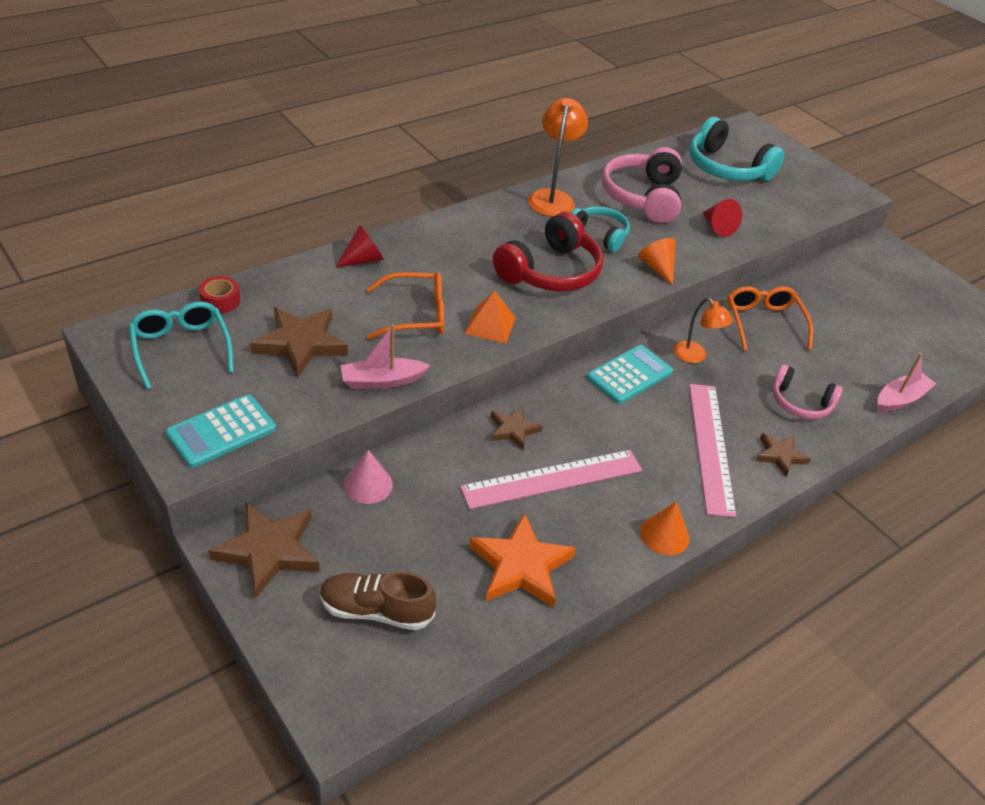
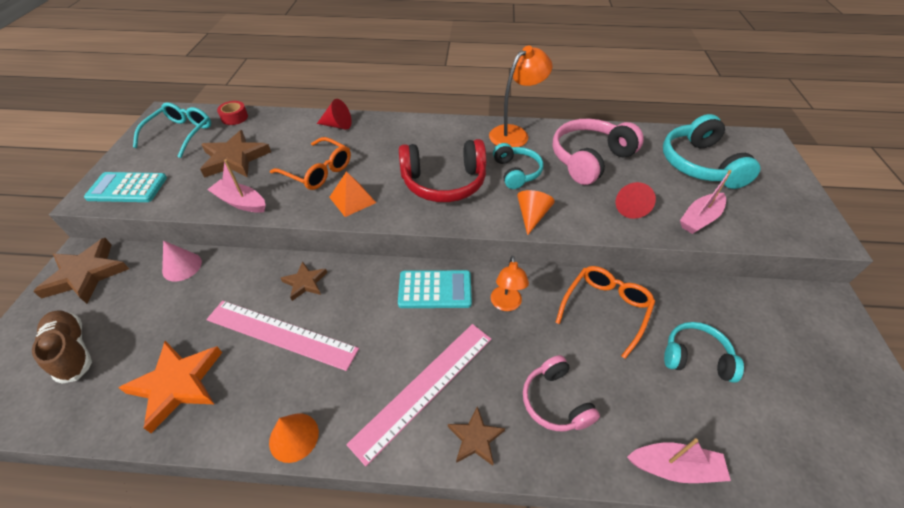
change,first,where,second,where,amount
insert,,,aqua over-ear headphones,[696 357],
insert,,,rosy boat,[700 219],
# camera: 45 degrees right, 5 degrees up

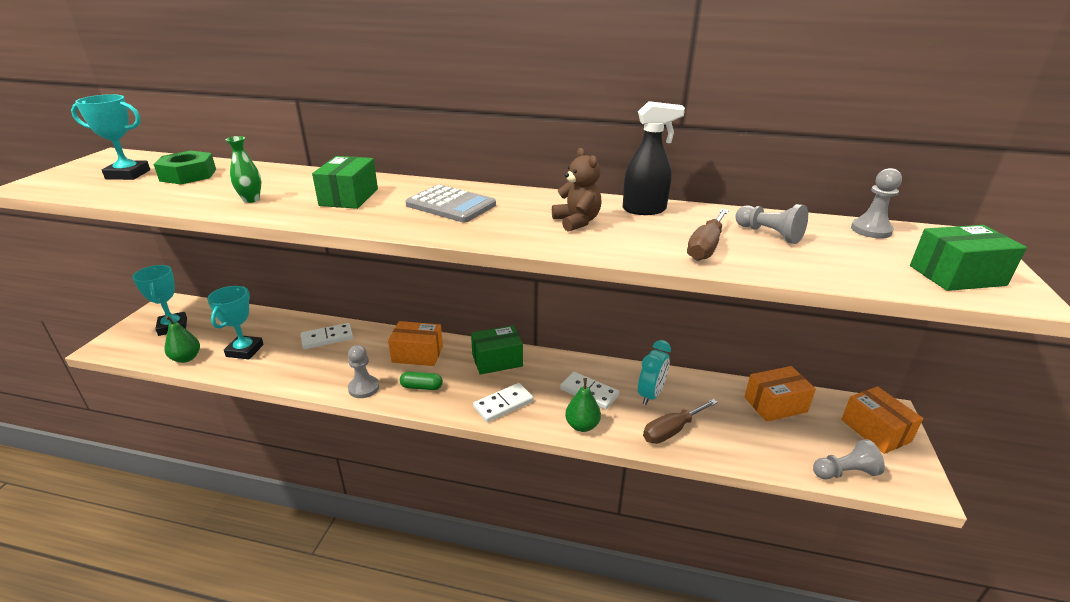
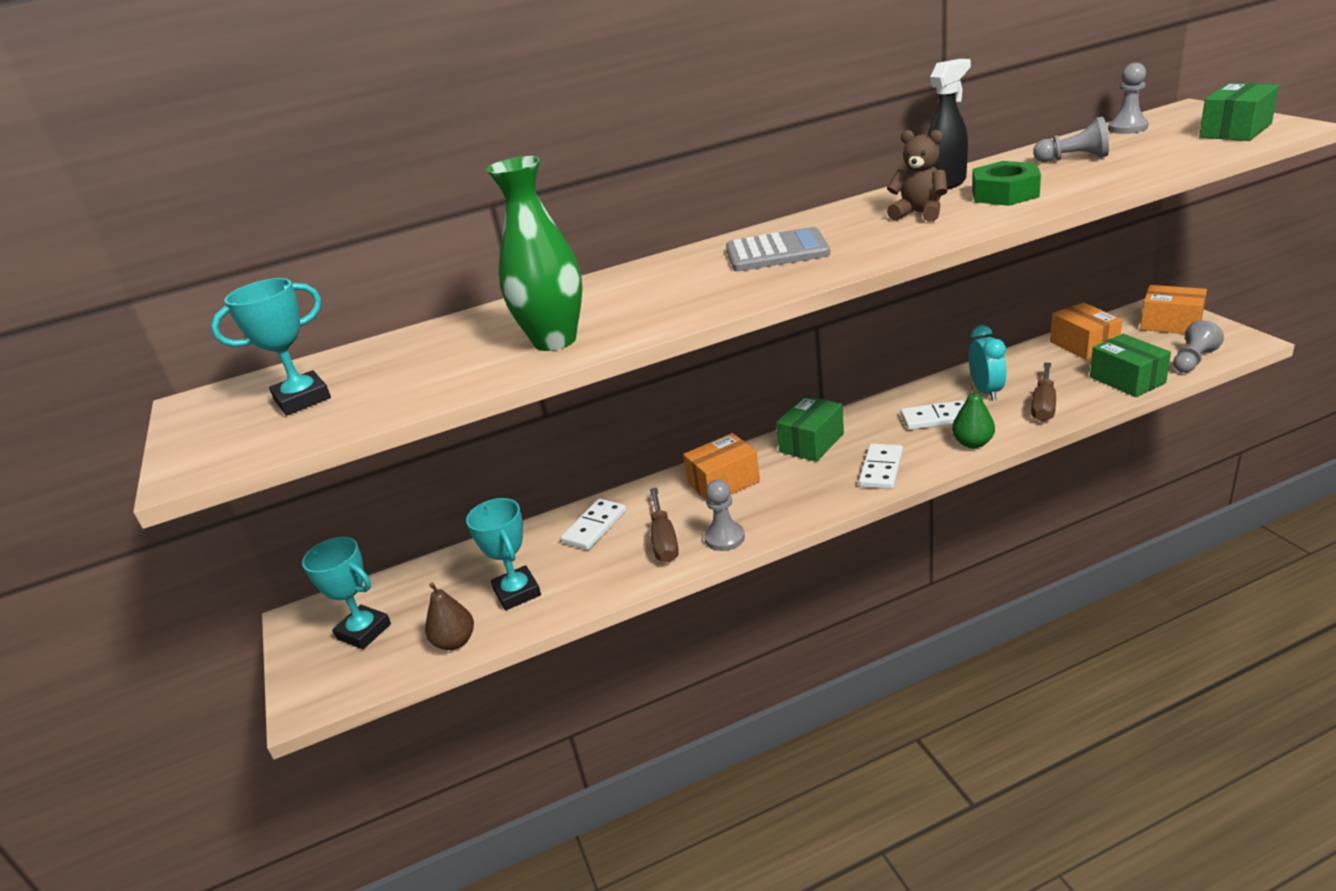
change,first,where,second,where,amount
move,emerald nut,[188 175],,[1005 193],
recolor,emerald pear,[186 358],dark brown pear,[455 642],
resize,emerald vase,[251 199],,[555 340],x2.05
move,emerald package,[349 197],,[1127 380],
delete,emerald pill,[421 387],,,
move,dark brown flat screwdriver,[706 247],,[664 540],
rotate,bright orange package,[775 404],,[1083 345],60 degrees counterclockwise
# camera: 30 degrees left, 0 degrees up

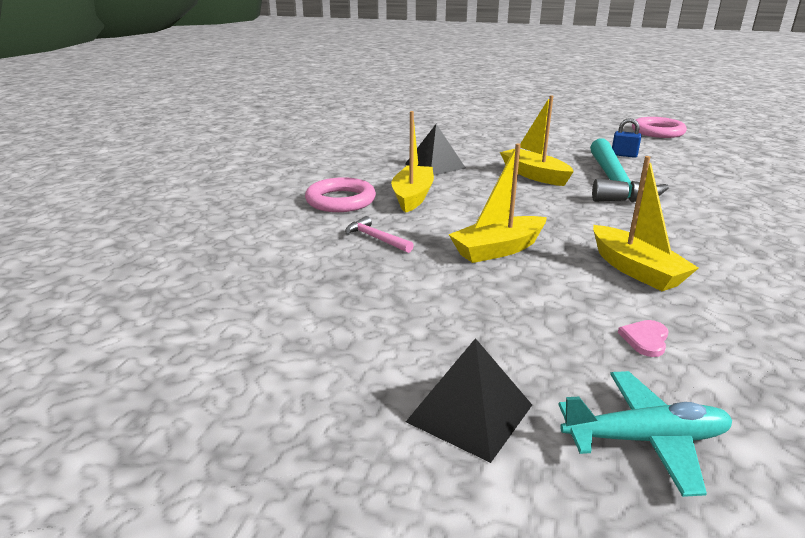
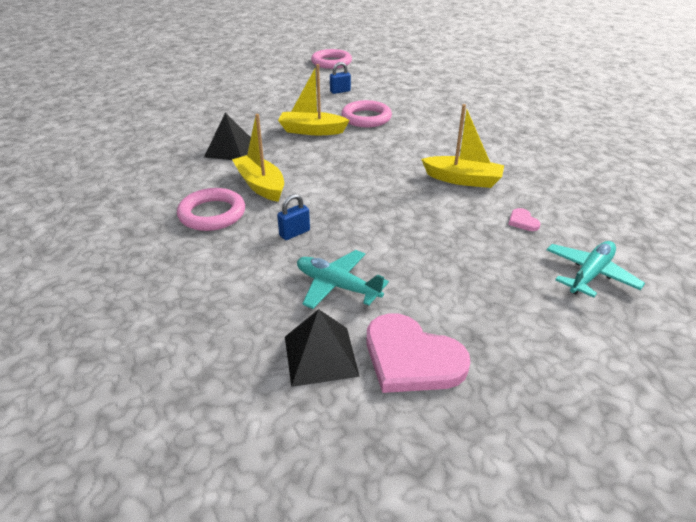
change,first,where,second,where,amount
replace,rosy hammer,[376 238],blue lock,[294 233],
move,jet-black pyramid shape,[470 413],,[320 355],
delete,golden boat,[498 249],,,
replace,aqua hammer,[613 182],rosy torus,[366 118],
insert,,,aqua aeroplane,[337 286],
insert,,,rosy love heart,[411 358],
# camera: 45 degrees left, 10 degrees up

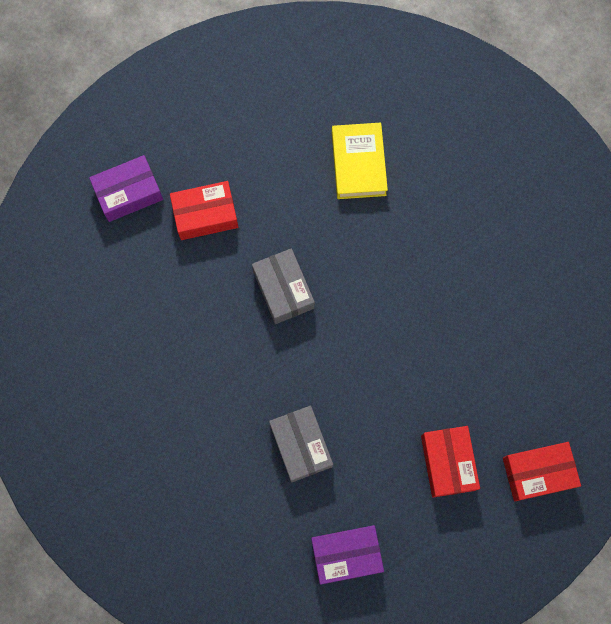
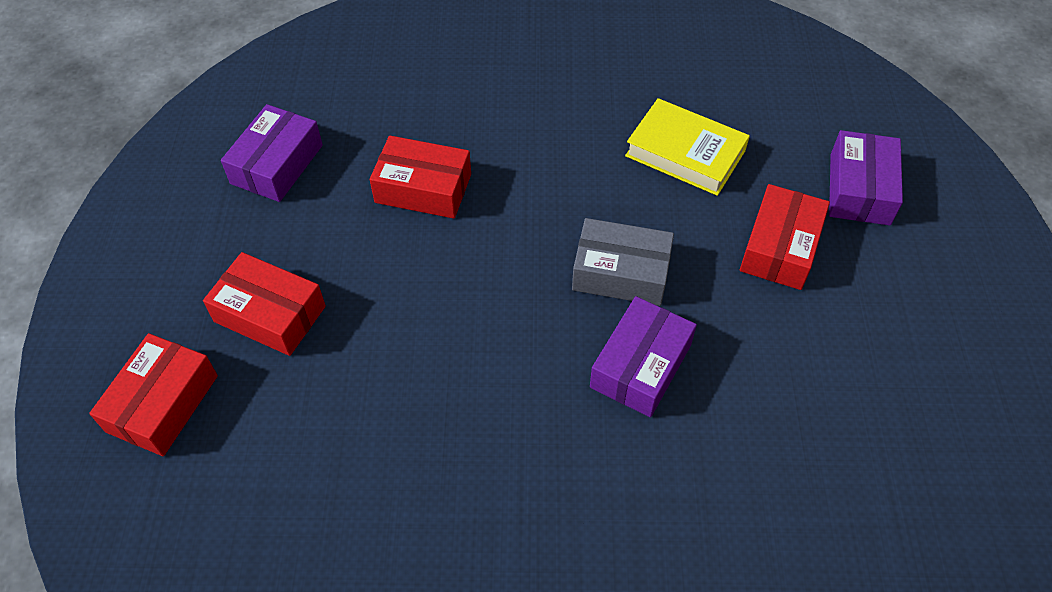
change,first,where,second,where,amount
recolor,ash-grey package,[301 445],scarlet package,[423 188],
move,golden hardback,[358 163],,[685 153],
insert,,,violet package,[640 366],
# camera: 125 degrees right, 20 degrees down

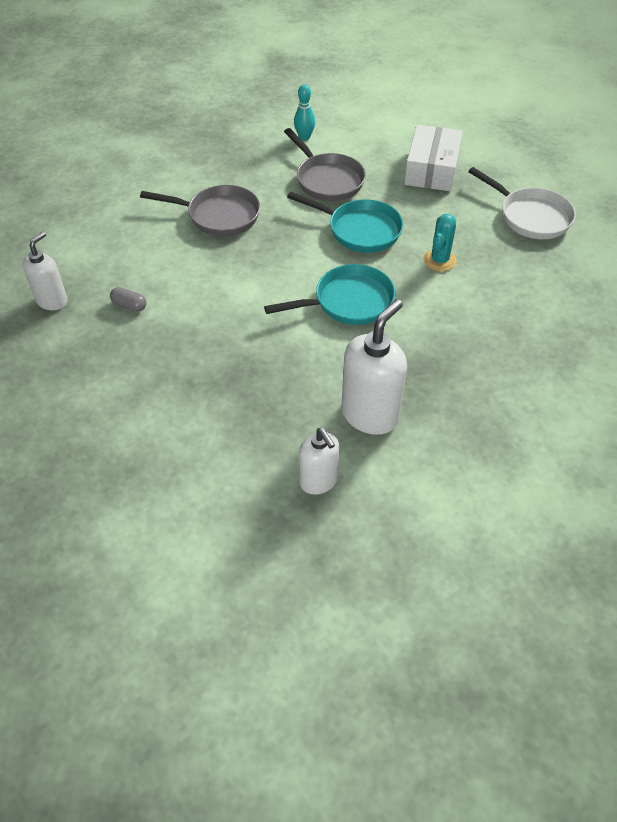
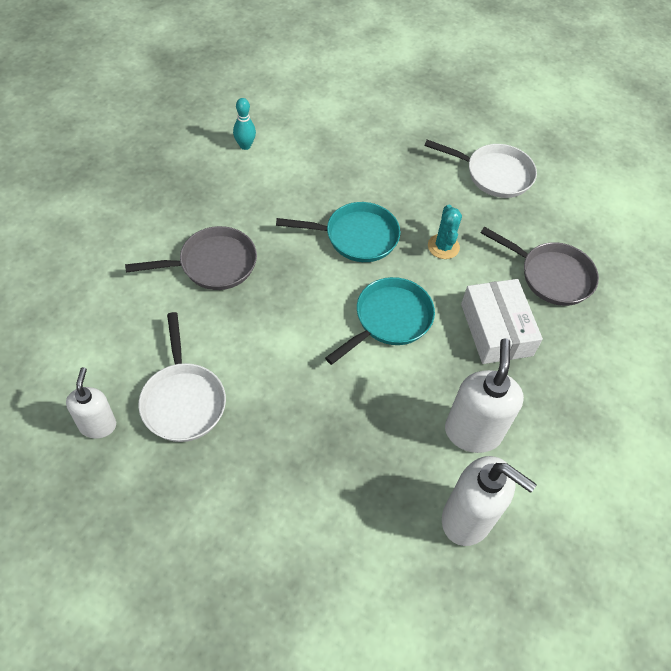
change,first,where,second,where,amount
replace,ash-grey pill,[129 305],pure white pan,[183 400],
move,ash-grey pan,[327 180],,[551 276],
resize,pure white soap dispenser,[319 481],,[467 519],x1.60
move,pure white package,[431 169],,[496 329],
# camera: 30 degrees left, 5 degrees up

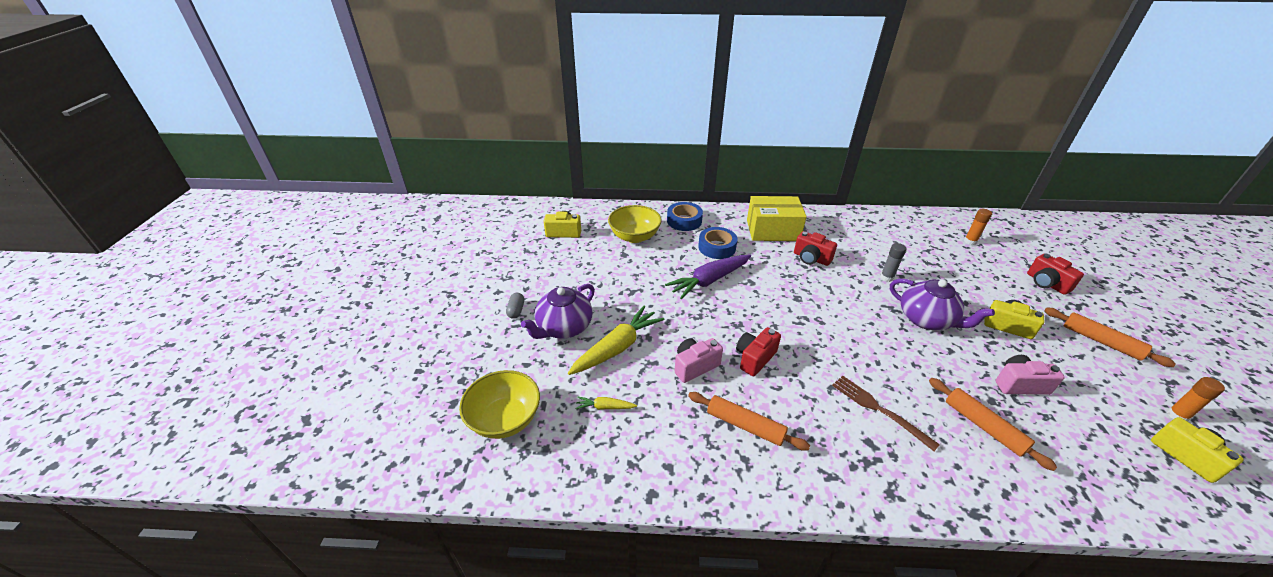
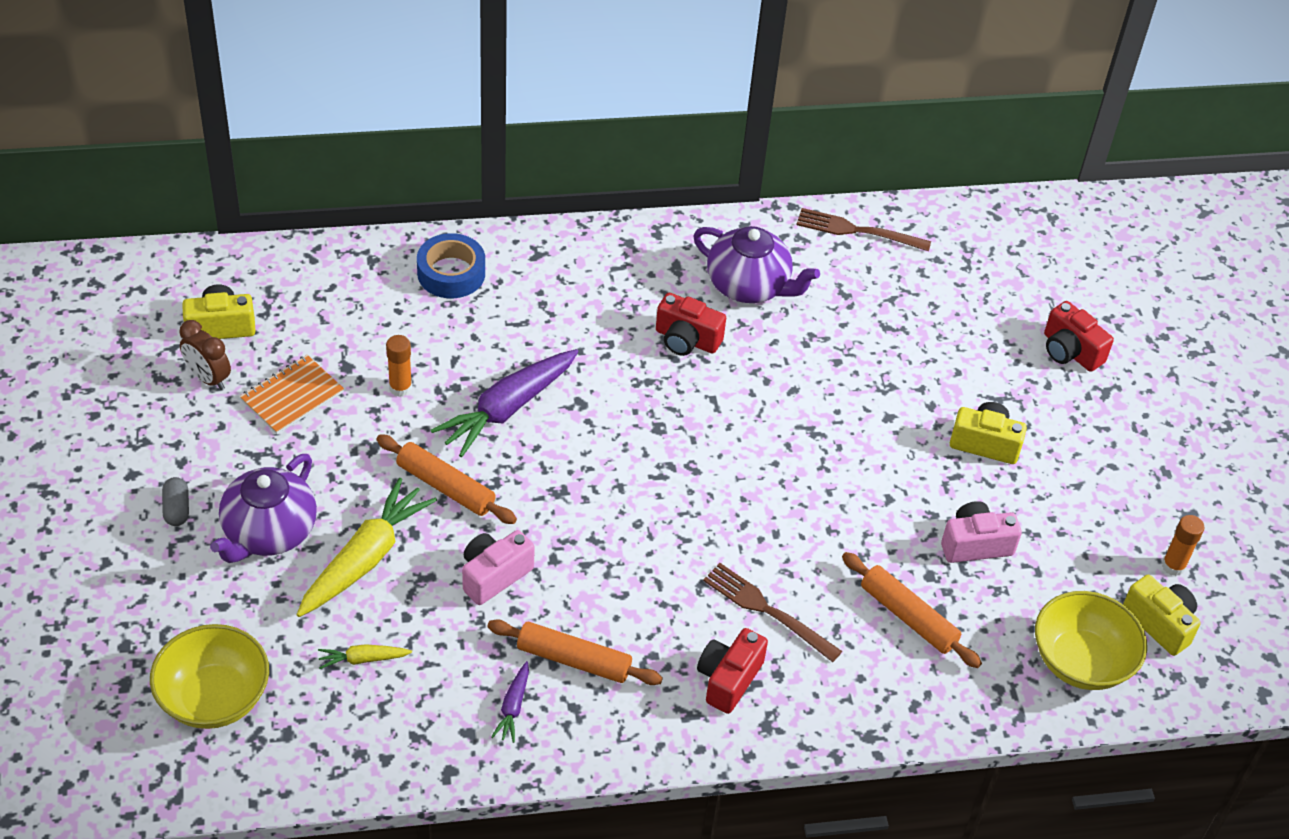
change,first,where,second,where,amount
move,golden serving bowl,[634 237],,[1081 661],
delete,blue roll of tape,[717 247],,,
move,scarlet camera,[754 358],,[728 679],
delete,golden package,[772 230],,,
delete,ash-grey glue,[886 277],,,
move,violet tea pot,[926 319],,[749 286],
move,bright orange glue,[970 241],,[400 388],
move,bright orange dough roller,[1101 341],,[446 487],
insert,,,dark brown clock,[208 378],
insert,,,bright orange notebook,[292 396],
insert,,,violet carrot,[513 707],
insert,,,dark brown fork,[857 231],
# camera: 15 degrees left, 10 degrees up

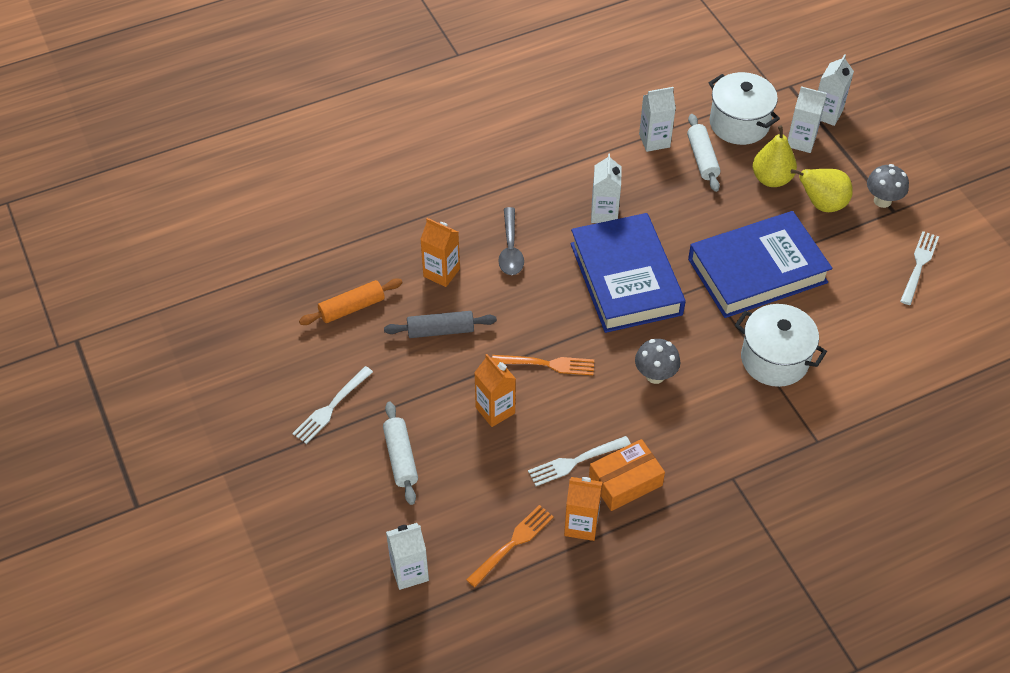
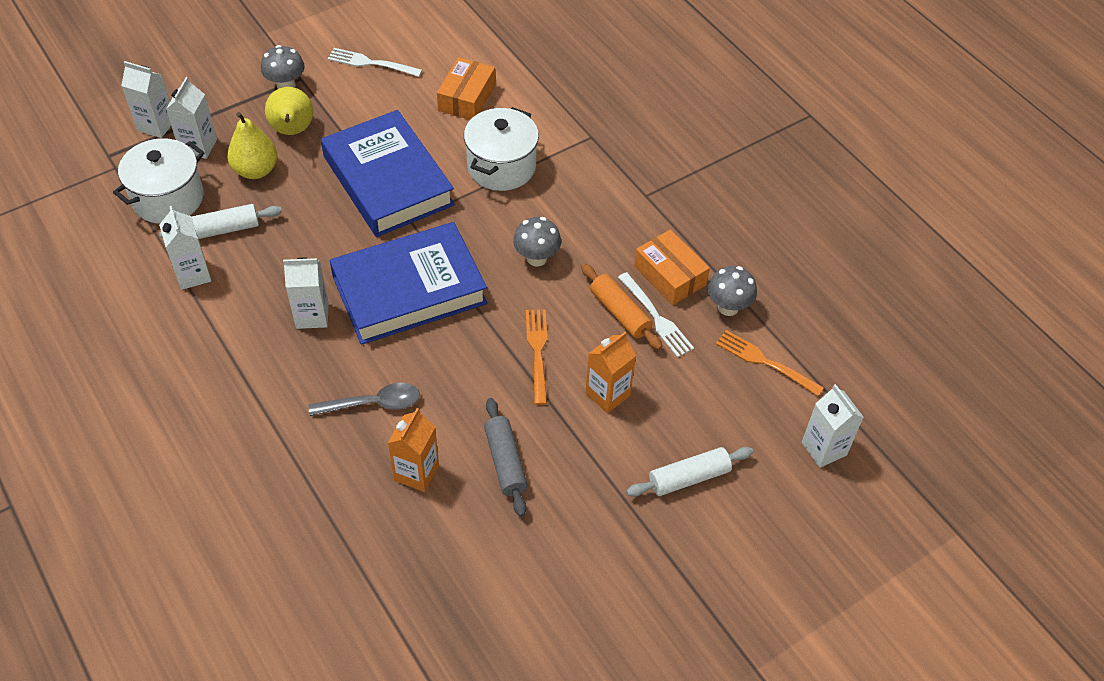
change,first,where,second,where,amount
delete,pure white fork,[331 407],,,
move,bright orange dough roller,[352 307],,[619 313],
replace,bright orange milk carton,[581 525],ash-grey toadstool,[728 307],
insert,,,bright orange package,[467 98],
# camera: 100 degrees left, 0 degrees up

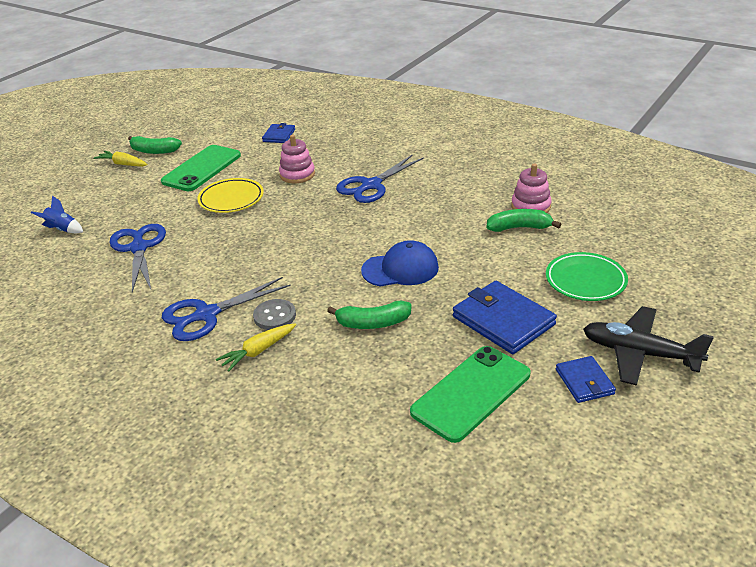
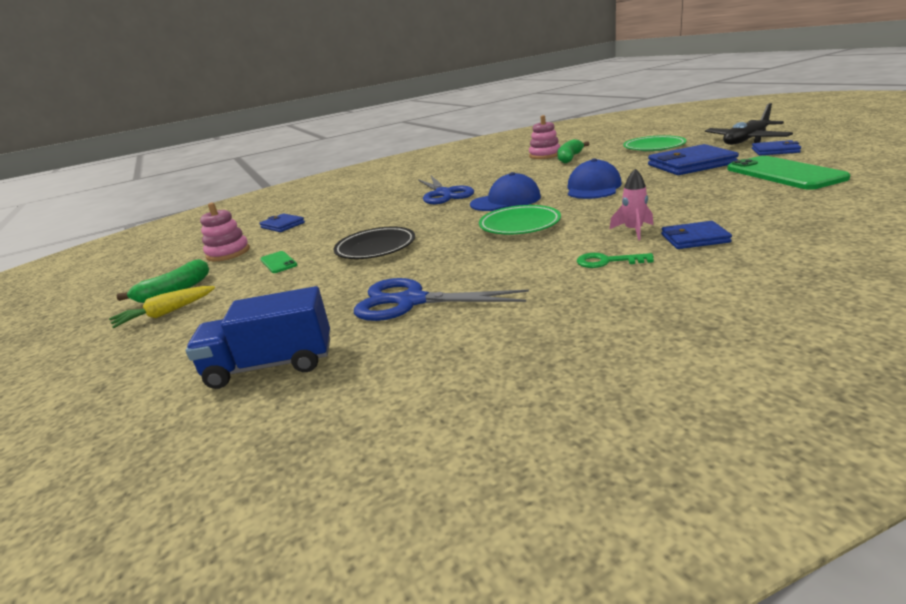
change,first,where,second,where,amount
replace,blue spaceship,[62 229],blue toy truck,[271 365],
resize,emerald smartphone,[202 168],,[278 262],x0.46
replace,blue pair of scissors,[207 314],emerald latchkey,[607 261],
recolor,golden plate,[231 199],jet-black plate,[375 248],
replace,golden carrot,[258 351],blue wallet,[694 238],
replace,ash-grey button,[274 316],rosy spaceship,[633 231],
move,rosy stacking rings,[297 174],,[228 253],
delete,emerald toy banana,[373 323],,,
insert,,,blue cap,[506 201],
insert,,,emerald plate,[519 225],
# camera: 60 degrees left, 10 degrees down

